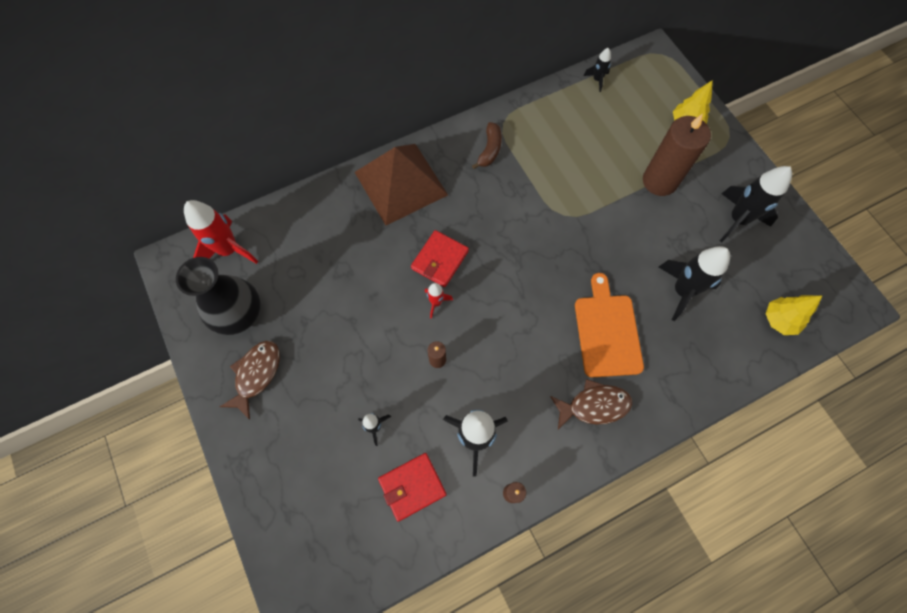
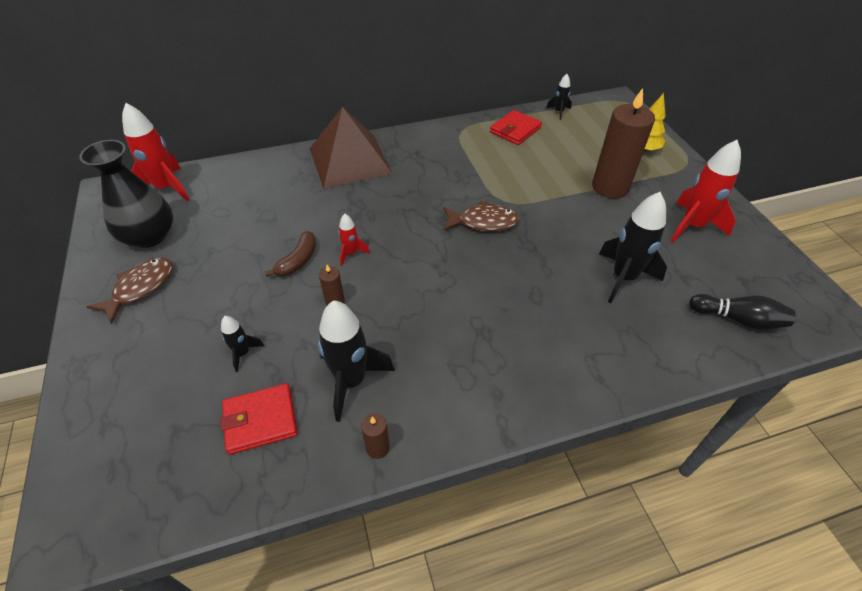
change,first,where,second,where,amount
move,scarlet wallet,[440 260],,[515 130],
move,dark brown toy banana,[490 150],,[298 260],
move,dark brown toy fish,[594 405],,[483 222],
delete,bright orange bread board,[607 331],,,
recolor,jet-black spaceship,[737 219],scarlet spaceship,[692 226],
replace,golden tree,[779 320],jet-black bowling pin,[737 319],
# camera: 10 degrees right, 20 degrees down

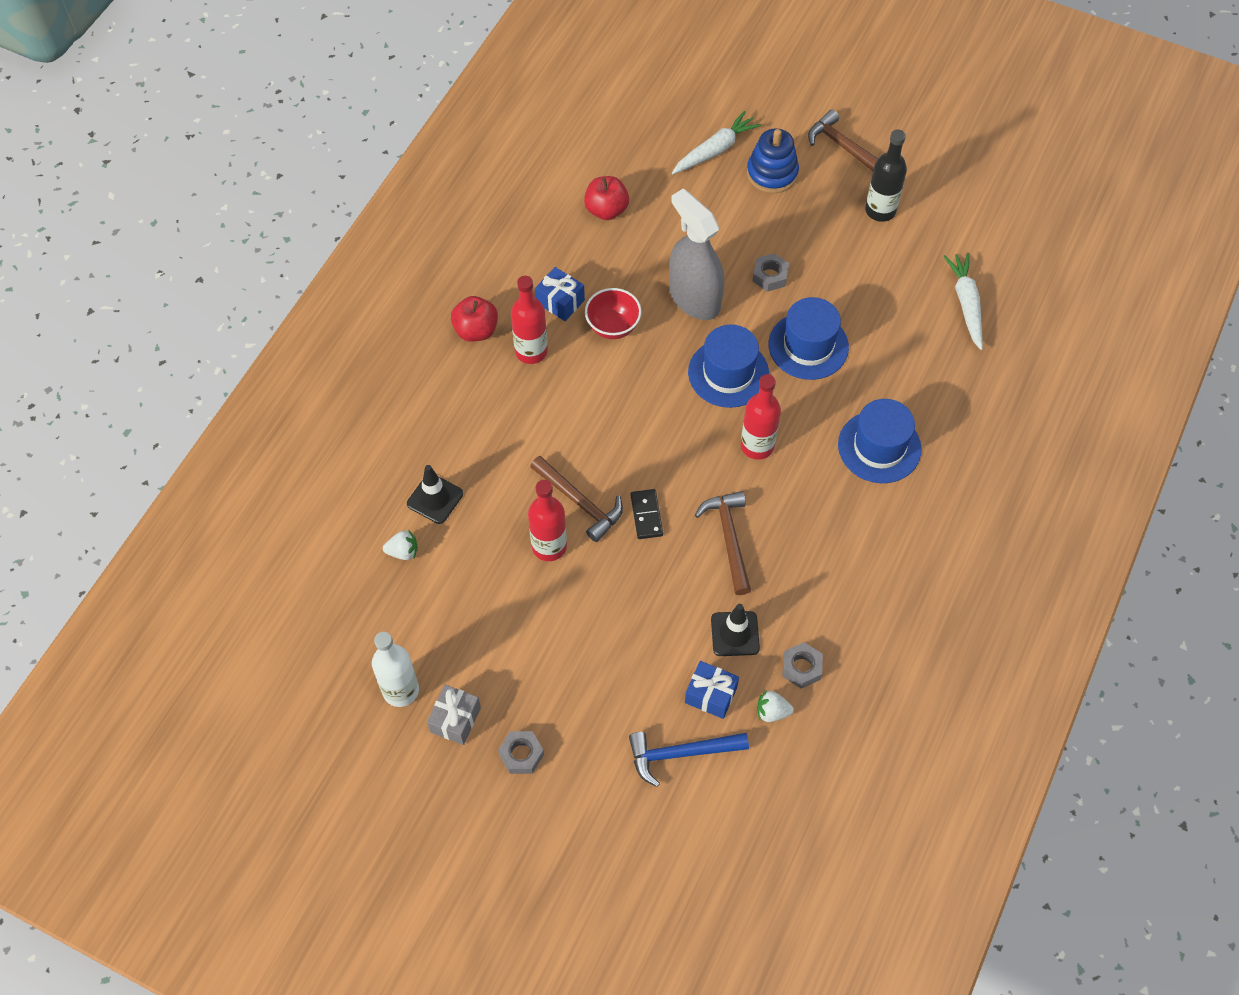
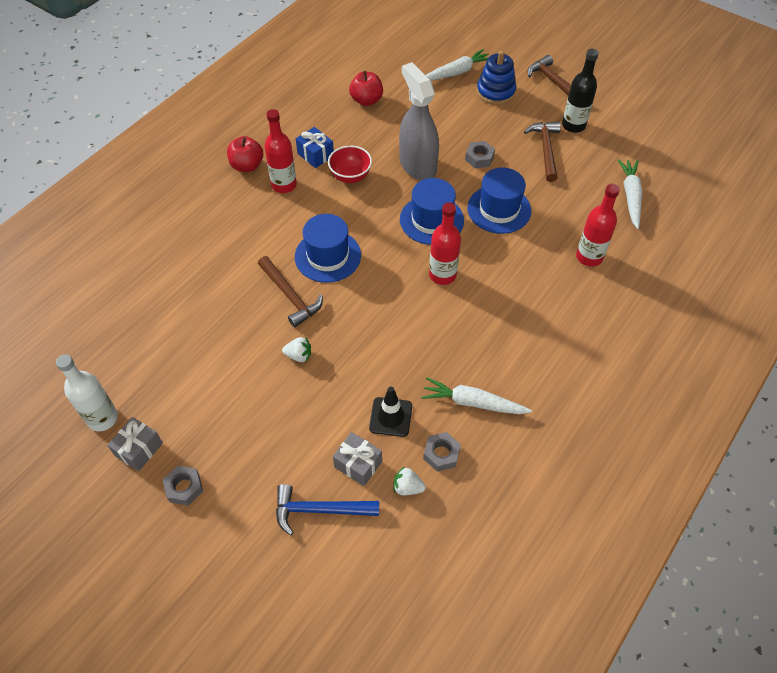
change,first,where,second,where,amount
move,pure white berry,[403 551],,[299 355],
delete,jet-black traffic cone,[435 499],,,
move,scarlet flask,[549 546],,[589 257],
delete,jet-black domino tile,[646 515],,,
recolor,blue wrapped gift,[710 695],ash-grey wrapped gift,[358 464],
move,dark brown hammer,[729 538],,[545 149],
move,blue tall hat,[879 447],,[328 256],
insert,,,pure white carrot,[473 402],
# camera: 10 degrees right, 5 degrees down

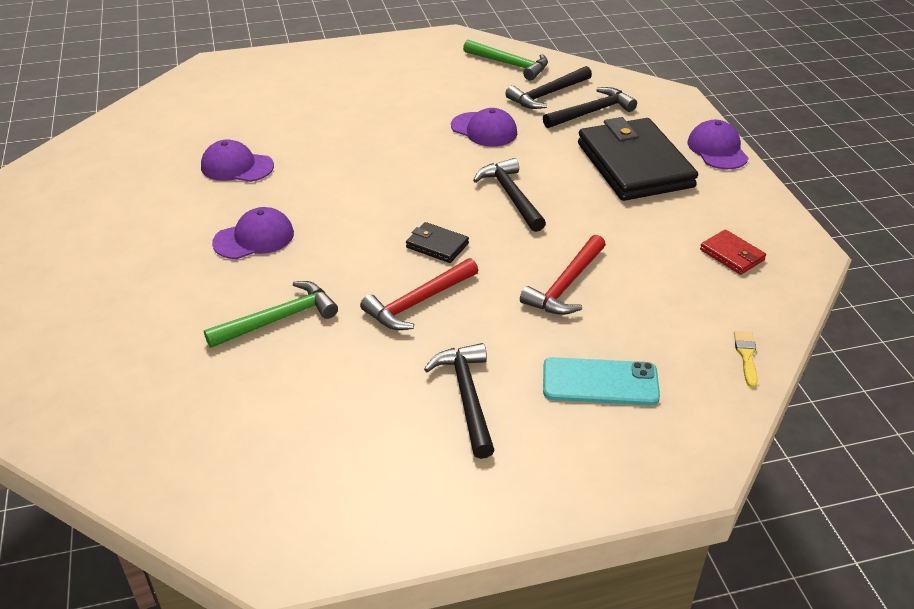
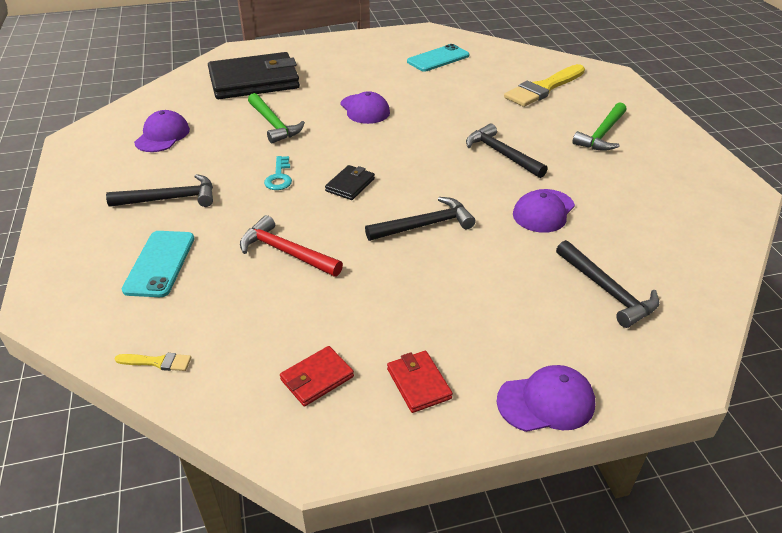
change,first,where,second,where,amount
move,violet cap,[237 166],,[162 136],
replace,scarlet hammer,[418 302],aqua latchkey,[279 177],
move,emerald hammer,[510 64],,[602 134],
move,jet-black hammer,[547 94],,[501 154],
move,jet-black wallet,[634 165],,[254 81],
insert,,,scarlet wallet,[418 383],
insert,,,aqua smartphone,[438 59],
insert,,,golden brush,[543 88],
# camera: 90 degrees right, 0 degrees up

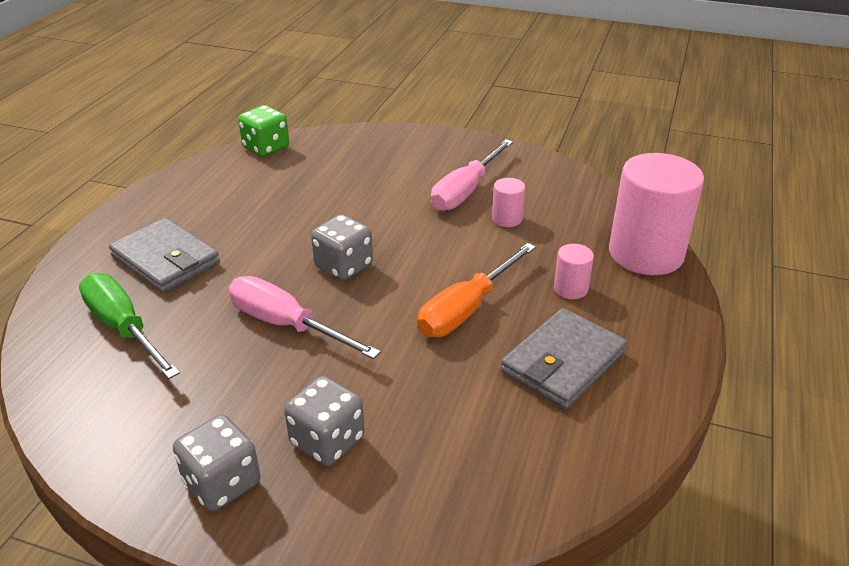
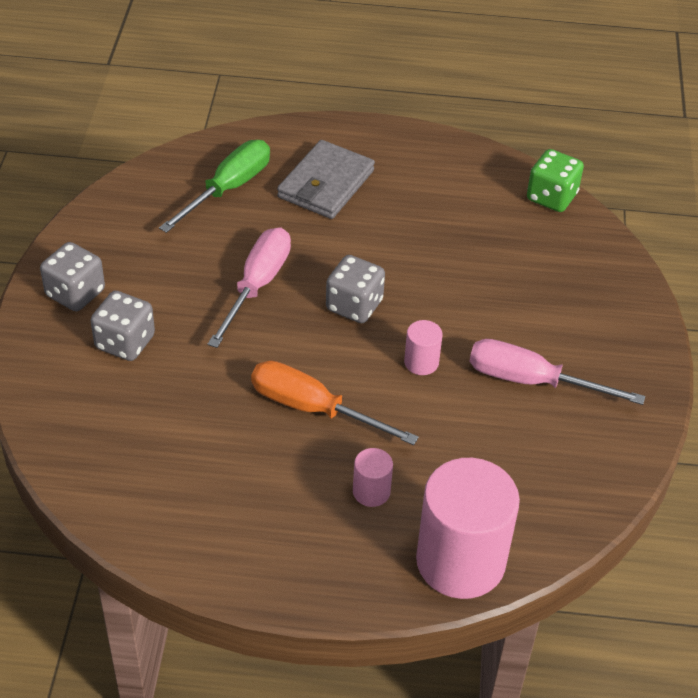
change,first,where,second,where,amount
move,rosy cylinder shape,[507 219],,[421 362],
delete,ash-grey wallet,[563 362],,,
# camera: 75 degrees right, 10 degrees up

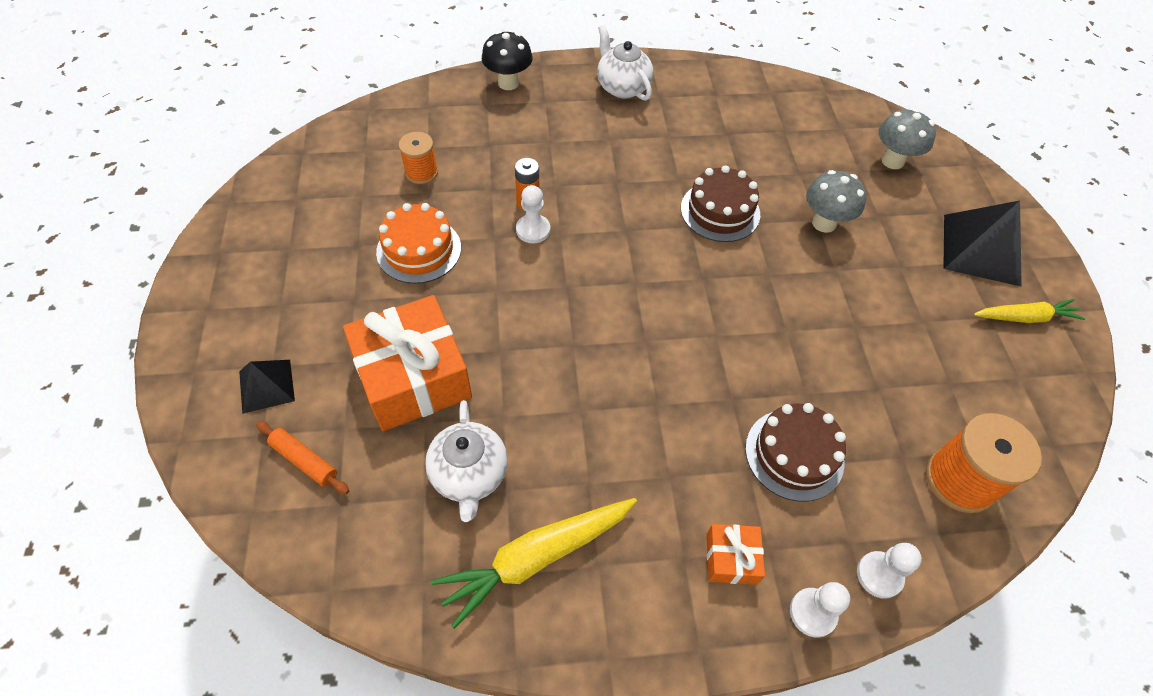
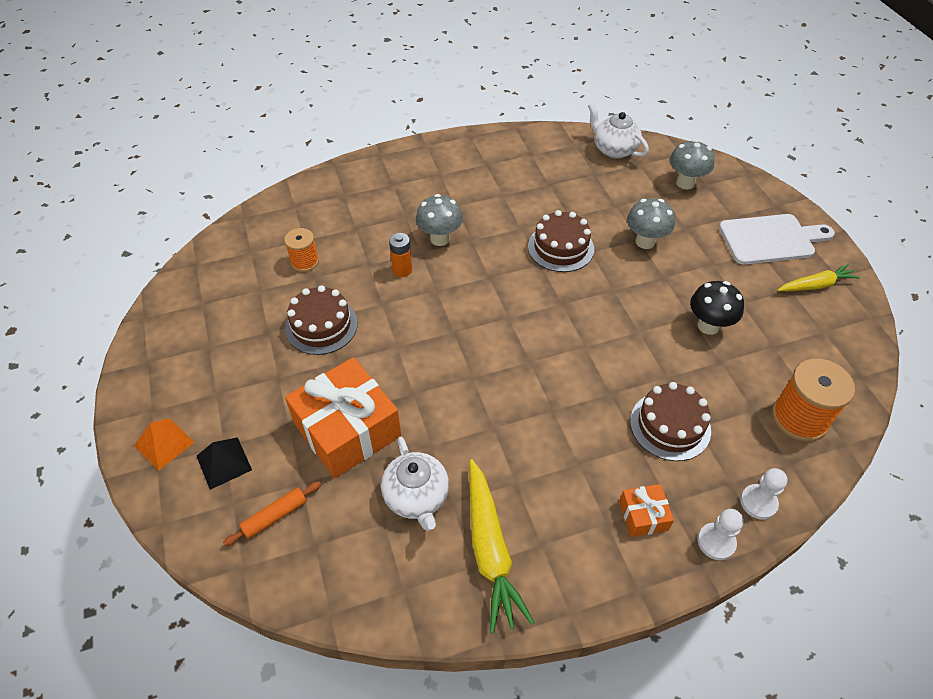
change,first,where,second,where,amount
rotate,bright orange dough roller,[304 461],,[275 516],60 degrees counterclockwise
recolor,bright orange cake,[419 250],dark brown cake,[321 326],
rotate,golden carrot,[536 557],,[490 550],60 degrees counterclockwise
move,jet-black toadstool,[508 83],,[708 326],
delete,pure white game pawn,[533 230],,,
move,pure white tea pot,[622 87],,[614 149],
replace,jet-black pyramid shape,[981 249],pure white bread board,[770 239],
insert,,,bright orange pyramid shape,[164 444],
insert,,,ash-grey toadstool,[440 239],
# camera: 10 degrees left, 5 degrees down

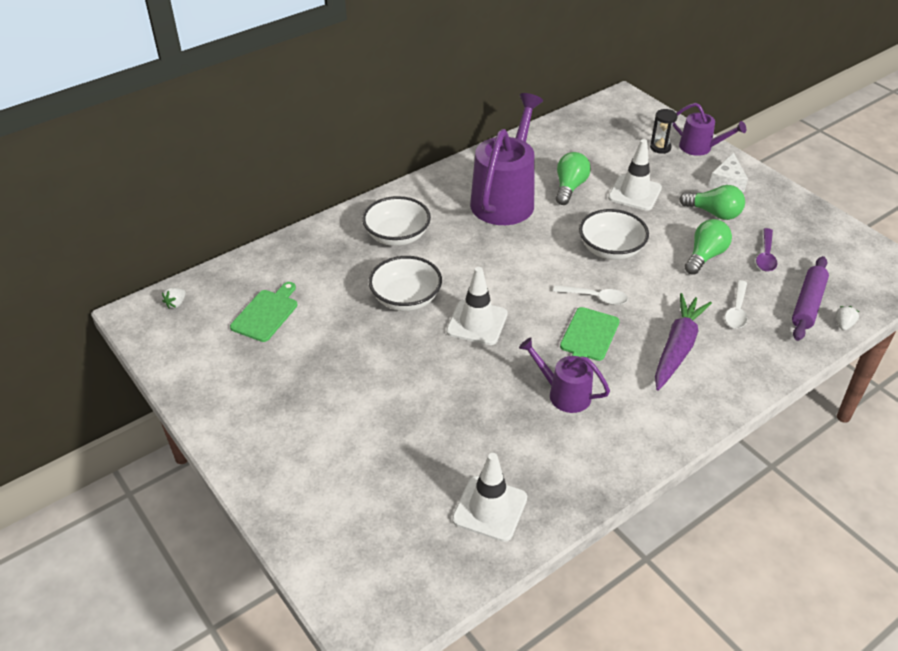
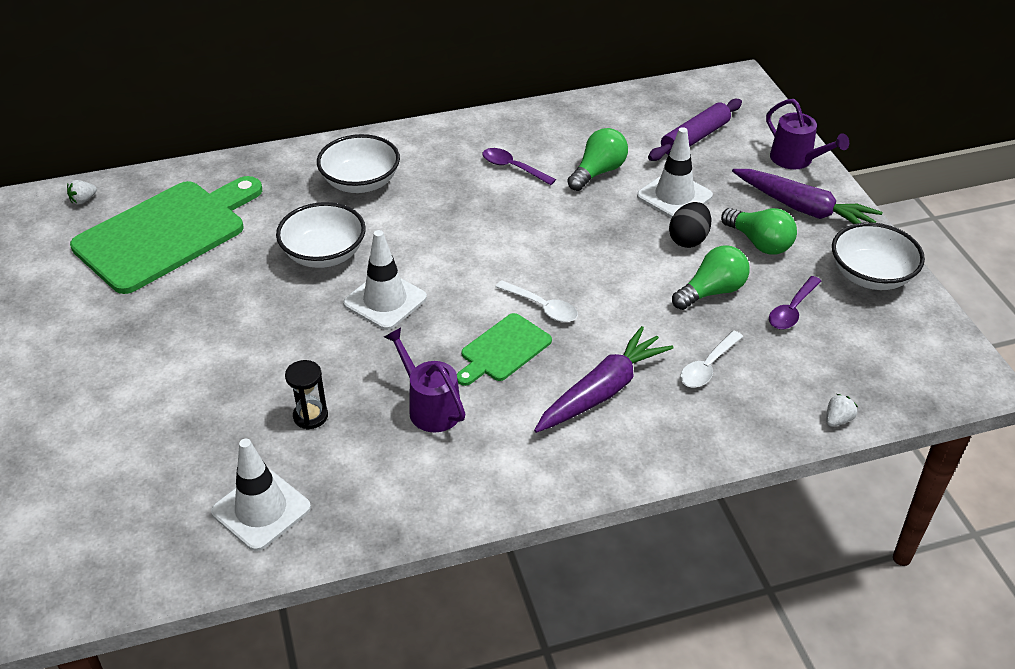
change,first,where,second,where,amount
resize,emerald bread board,[266 313],,[166 233],x2.00
replace,violet sprinkling can,[505 198],violet teaspoon,[513 168],
move,pure white serving bowl,[611 249],,[870 275],
move,jet-black hourglass,[660 147],,[310 416],
replace,pure white cheese wedge,[727 182],violet carrot,[803 209],
move,violet dough roller,[807 304],,[694 138],
insert,,,jet-black egg shape,[688 239],
# camera: 20 degrees right, 0 degrees up

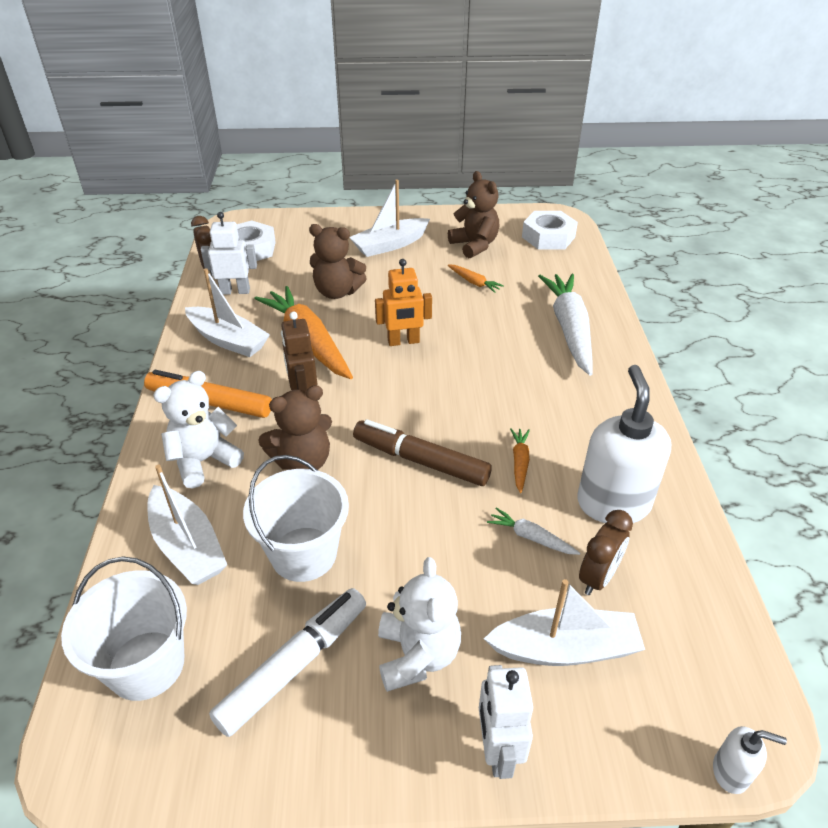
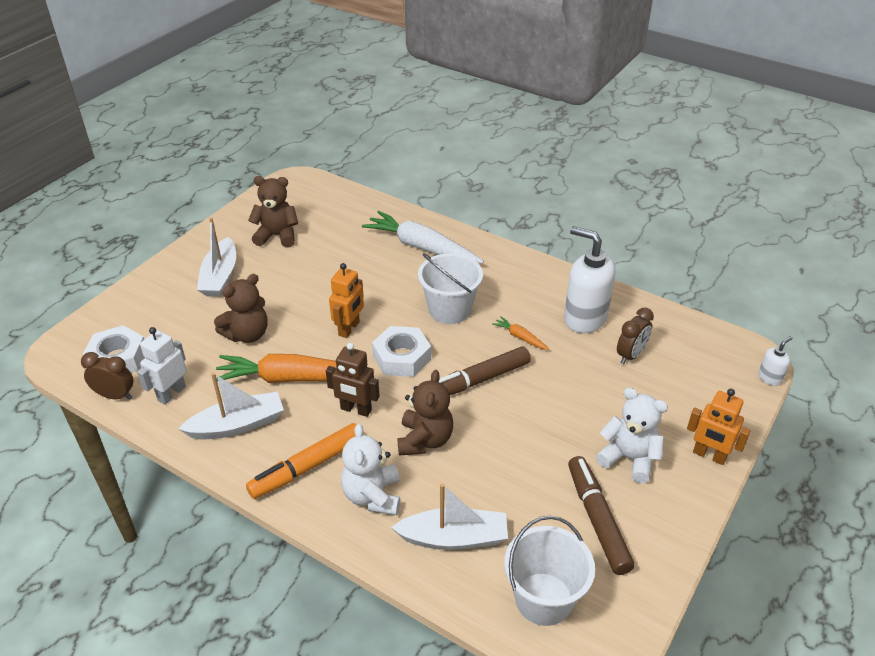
change,first,where,second,where,amount
recolor,pure white felt pen,[294 666],dark brown felt pen,[597 520],
move,pure white bucket,[304 554],,[450 309],
delete,bright orange carrot,[474 282],,,
recolor,pure white robot,[498 751],bright orange robot,[709 455],
delete,pure white boat,[565 648],,,
delete,pure white carrot,[531 537],,,
move,pure white nut,[548 237],,[401 357],
rotate,dark brown clock,[598 577],,[630 355],60 degrees clockwise
# camera: 55 degrees left, 0 degrees up

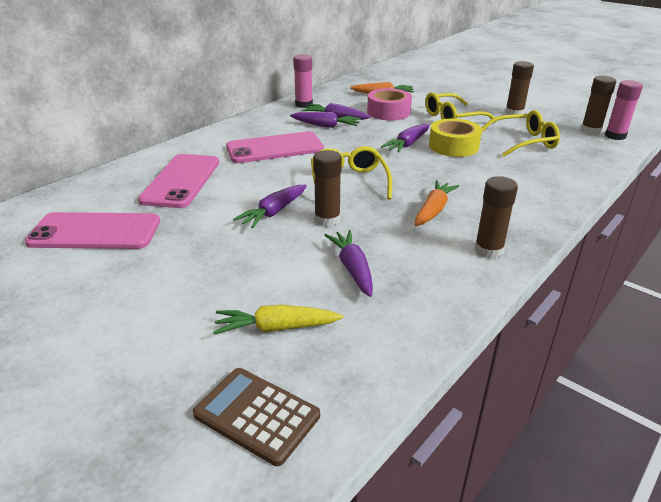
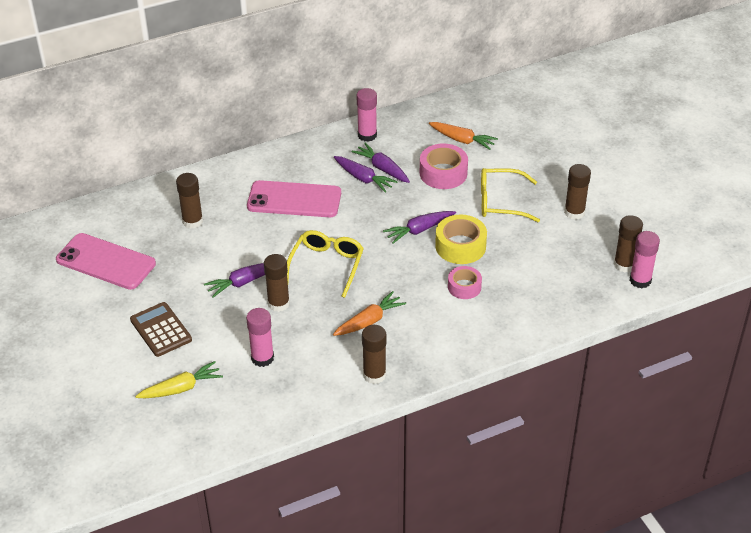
change,first,where,second,where,amount
replace,rosy smartphone,[181 181],dark brown glue,[192 221],
move,dark brown calculator,[257 415],,[161 330],
rotate,golden carrot,[276 328],,[181 388],135 degrees clockwise
replace,violet carrot,[353 269],rosy glue,[262 358],
delete,golden eyeglasses,[523 142],,,
insert,,,rosy roll of tape,[464 287],
# camera: 25 degrees right, 10 degrees up

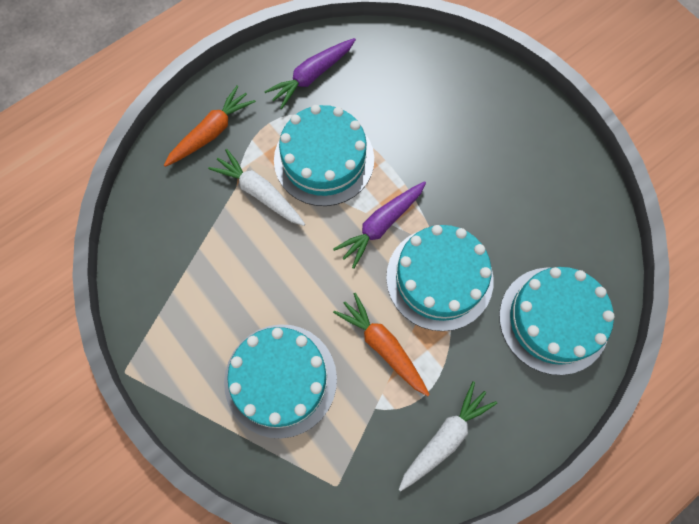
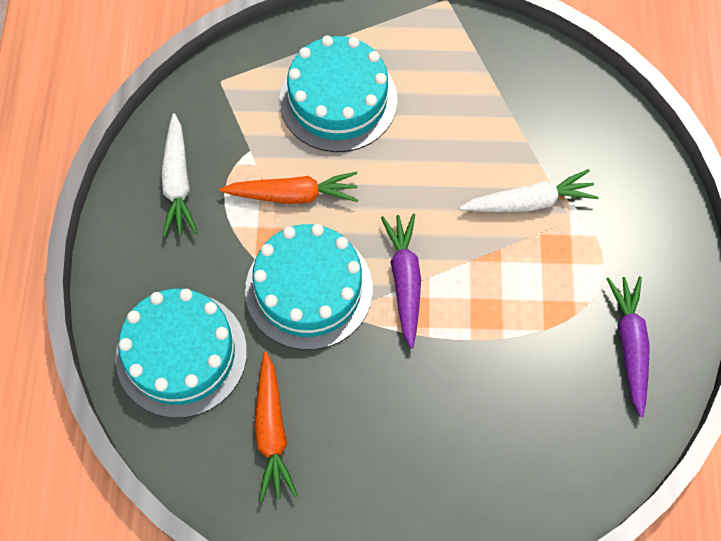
change,first,where,second,where,amount
move,bright orange carrot,[211 132],,[272 431],
delete,aqua cake,[324 159],,,
# camera: 130 degrees right, 5 degrees down

